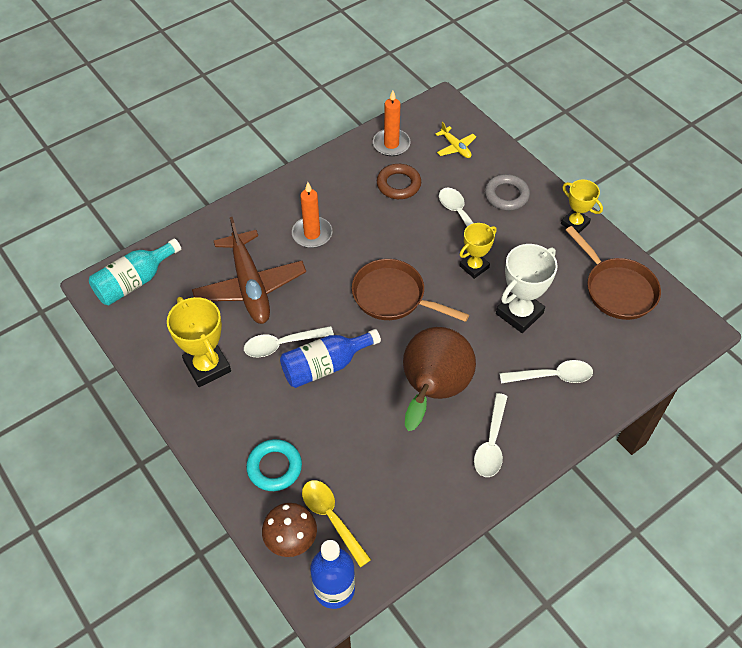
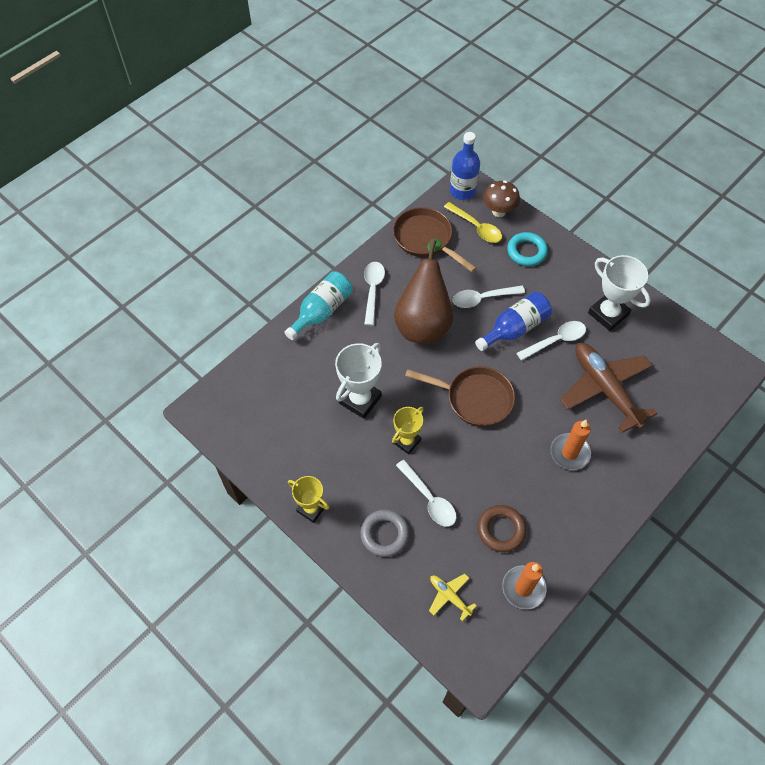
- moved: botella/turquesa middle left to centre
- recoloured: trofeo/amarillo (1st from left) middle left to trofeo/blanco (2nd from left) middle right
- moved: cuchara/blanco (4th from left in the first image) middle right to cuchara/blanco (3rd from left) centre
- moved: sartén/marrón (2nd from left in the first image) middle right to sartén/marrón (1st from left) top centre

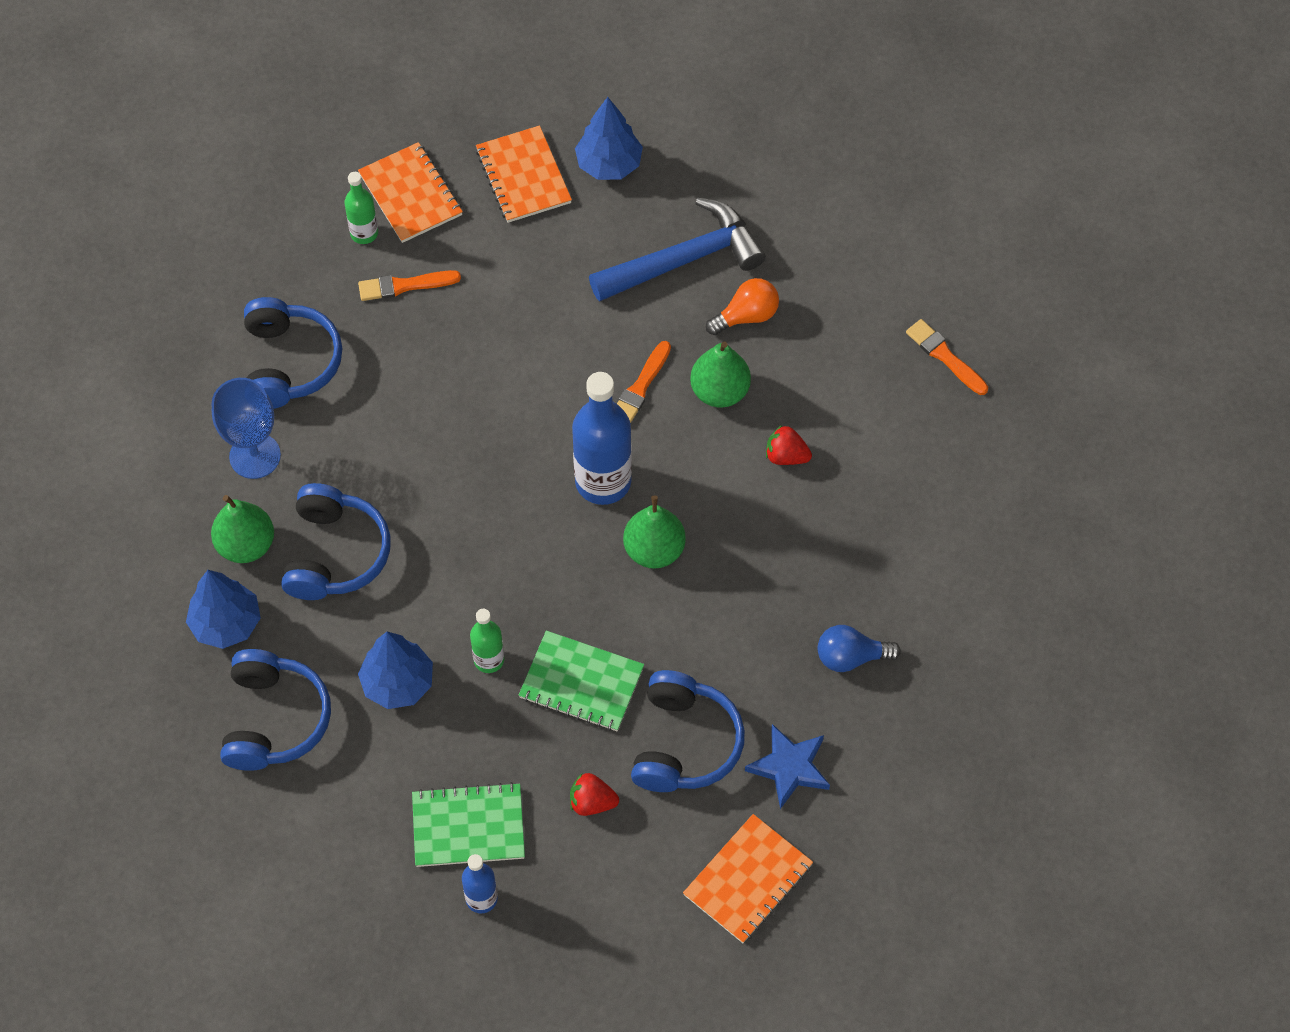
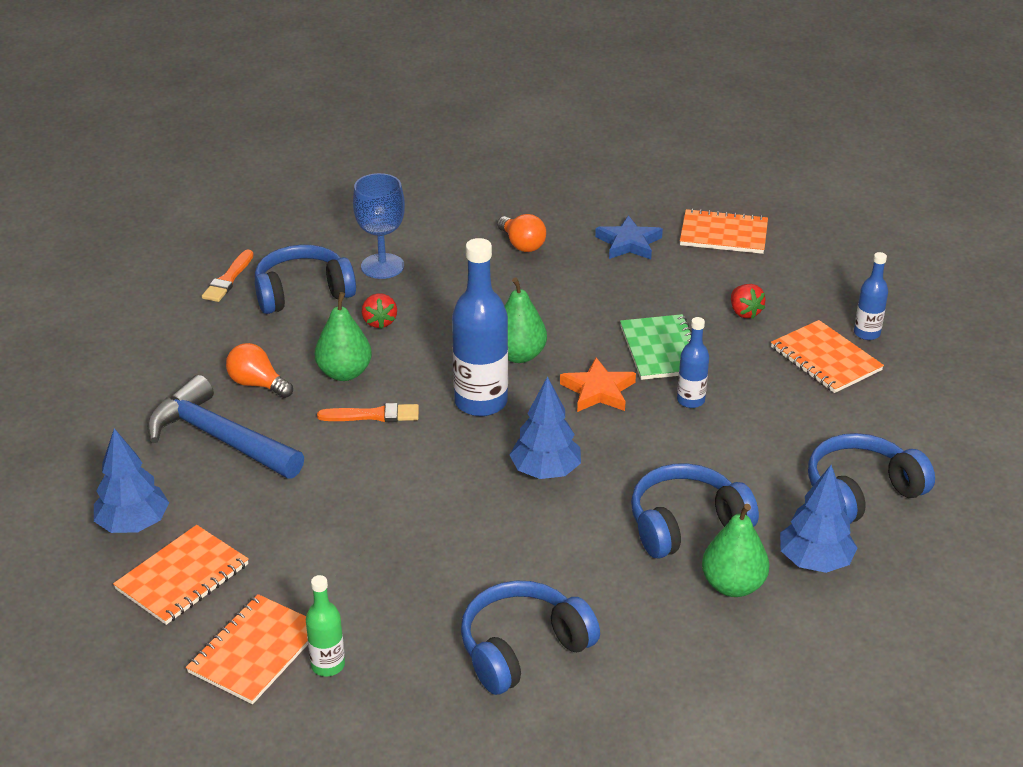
- moved: copa/azul middle left to top centre
- removed: pincel/naranja (1st from left) top left
- moved: árbol/azul (2nd from left) middle left to centre
- recoloured: cuaderno/verde (1st from left) bottom centre to cuaderno/naranja (4th from left) middle right
- recoloured: botella/verde (2nd from left) centre to botella/azul (2nd from left) middle right
- moved: auriculares/azul (4th from left in the first image) bottom centre to auriculares/azul (1st from left) middle left
- recoloured: bombilla/azul centre to bombilla/naranja (2nd from left) top centre
- added: estrella/naranja centre

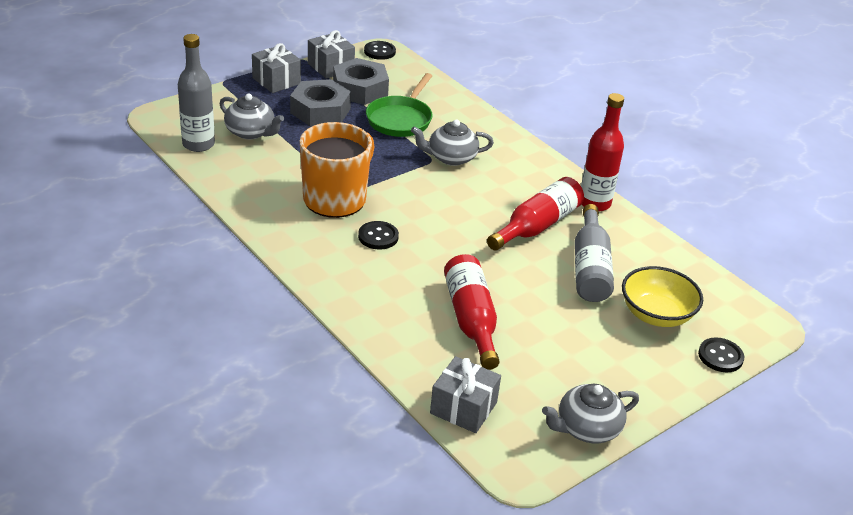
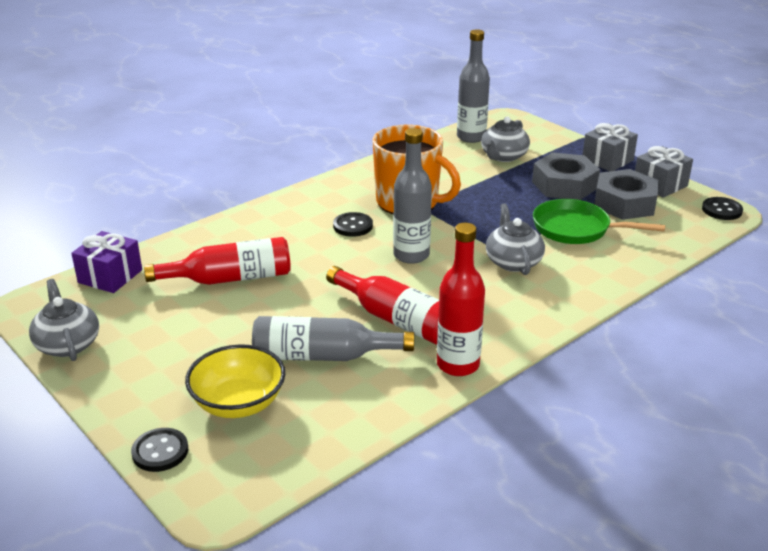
- recoloured: regalo/gris (3rd from left) bottom centre to regalo/morado middle left
- added: botella/gris (2nd from left) centre

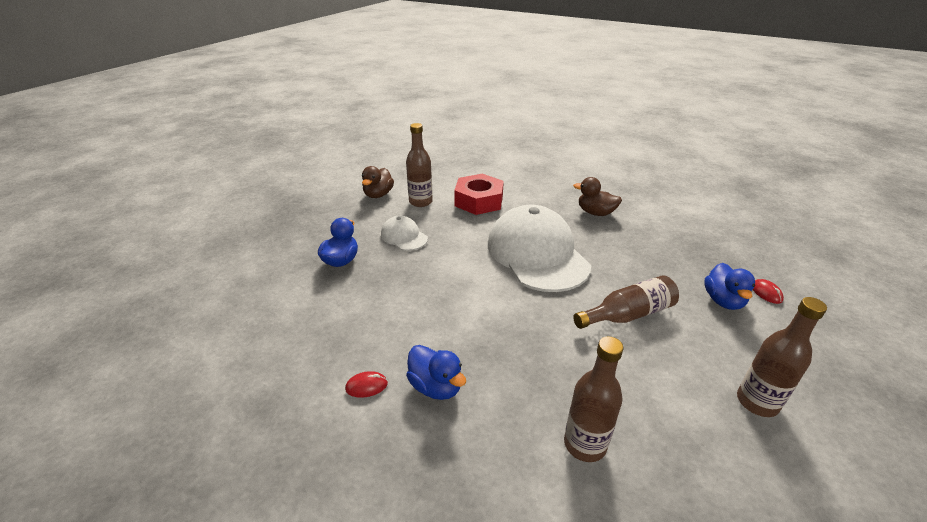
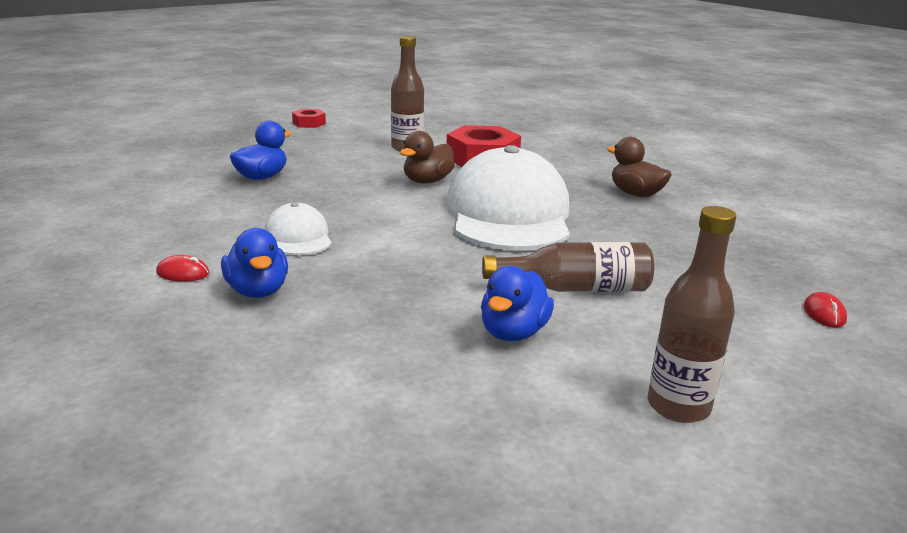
- moved: pato/marrón (1st from left) centre to top centre
- moved: gorra/blanco (1st from left) centre to middle left
- removed: botella/marrón (2nd from left) bottom centre
- moved: pato/azul (3rd from left) middle right to centre
- added: tuerca/rojo (1st from left) top centre

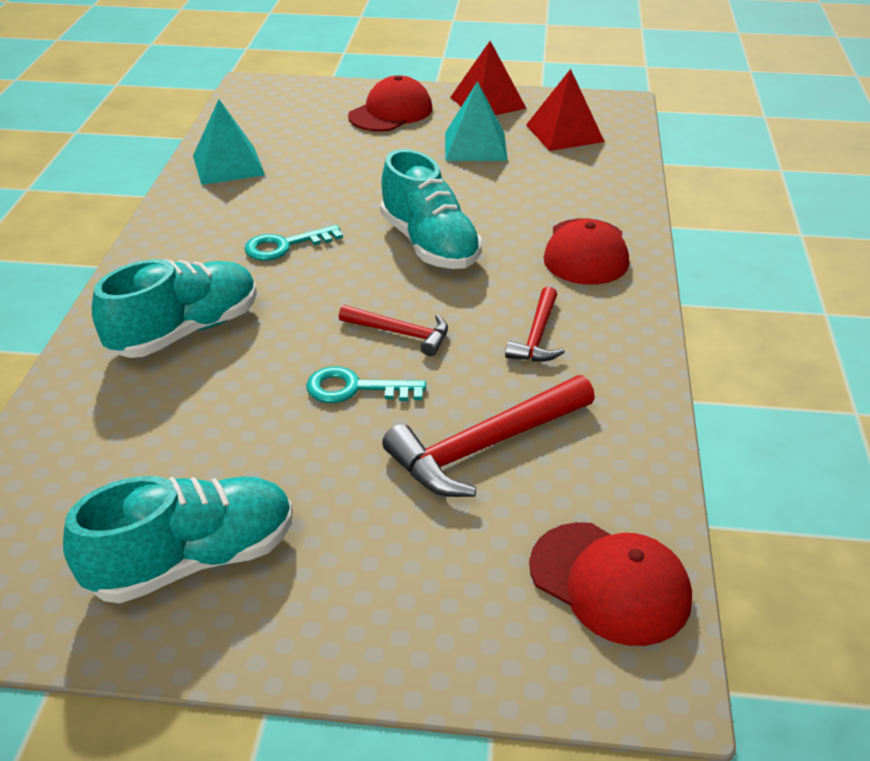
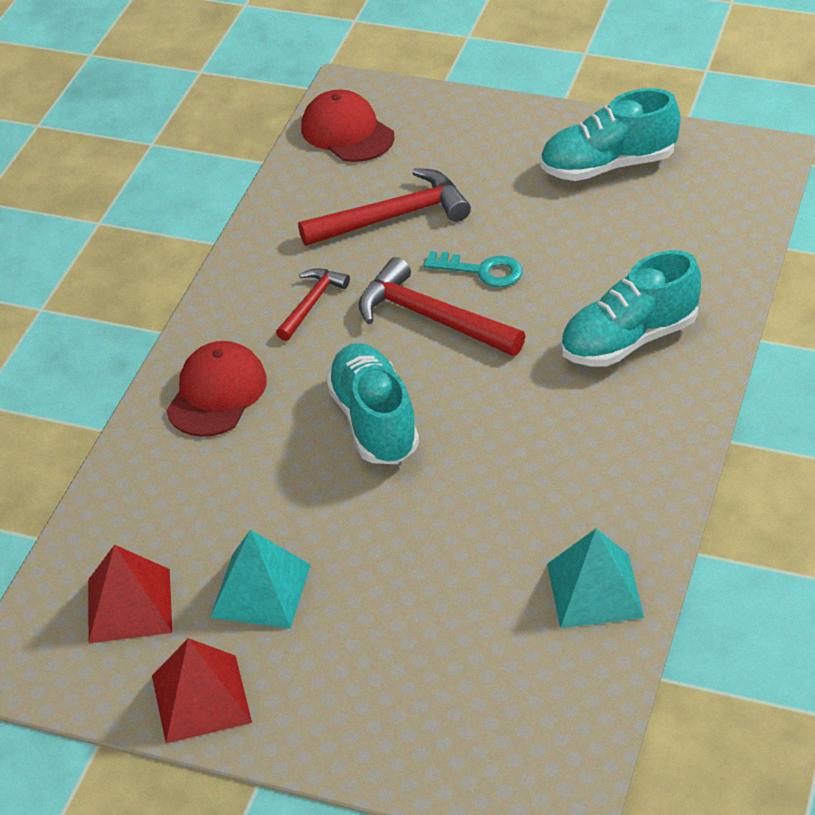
- removed: llave/turquesa (1st from left) top centre
- resized: martillo/rojo (1st from left in the first image) centre = centre x1.71
- removed: gorra/rojo (1st from left) top centre

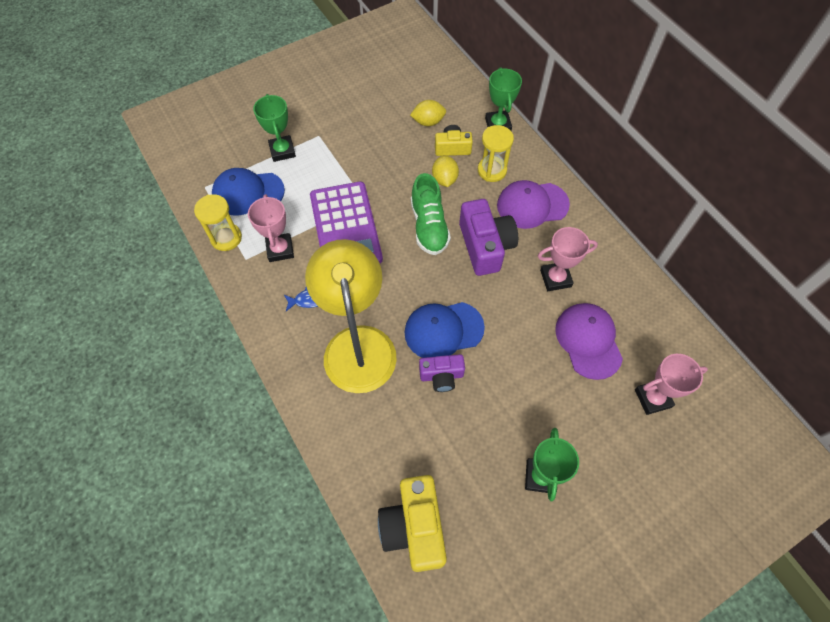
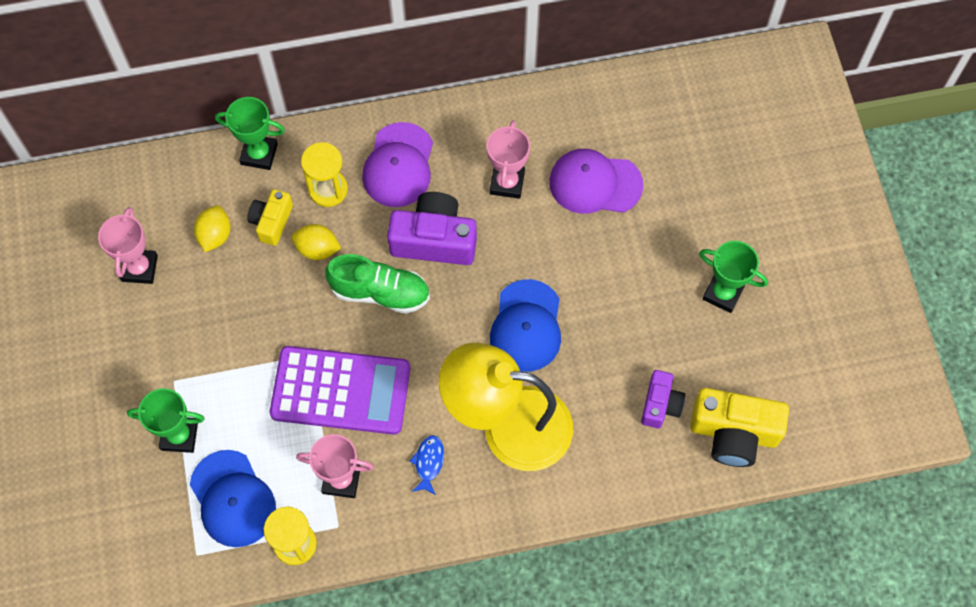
- turned: gorra/azul (1st from left) top left = bottom left 45 degrees counterclockwise
- moved: cámara/morado (1st from left in the first image) centre to cámara/morado (2nd from left) middle right
- moved: trofeo/rosa (3rd from left in the first image) middle right to trofeo/rosa (1st from left) middle left

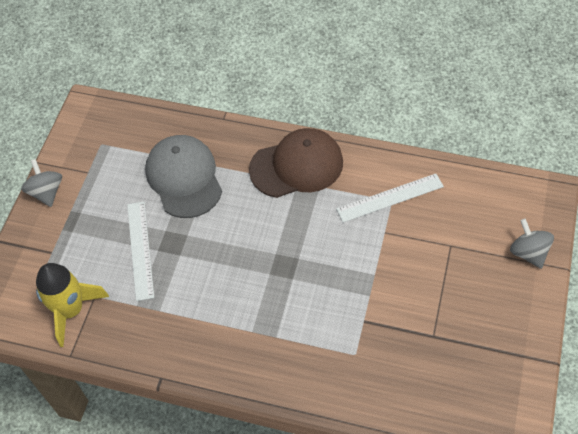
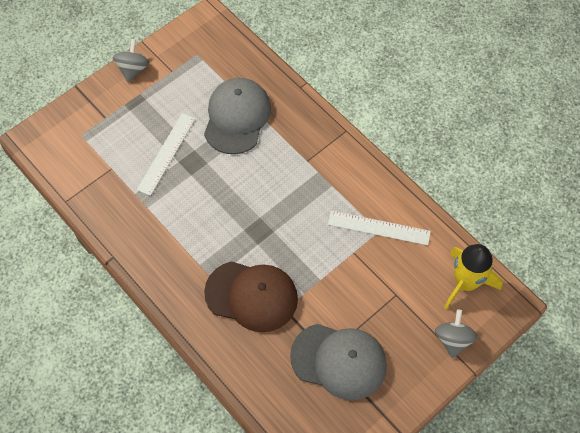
- moved: cohete/amarillo bottom left to middle right
- moved: gorra/marrón centre to bottom centre
- added: gorra/gris (2nd from left) bottom centre

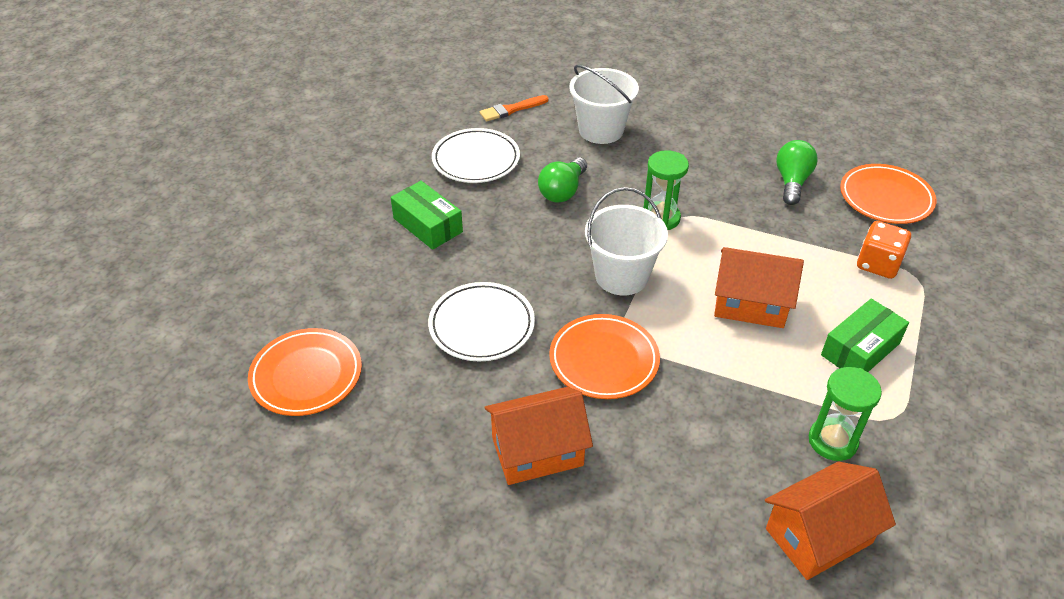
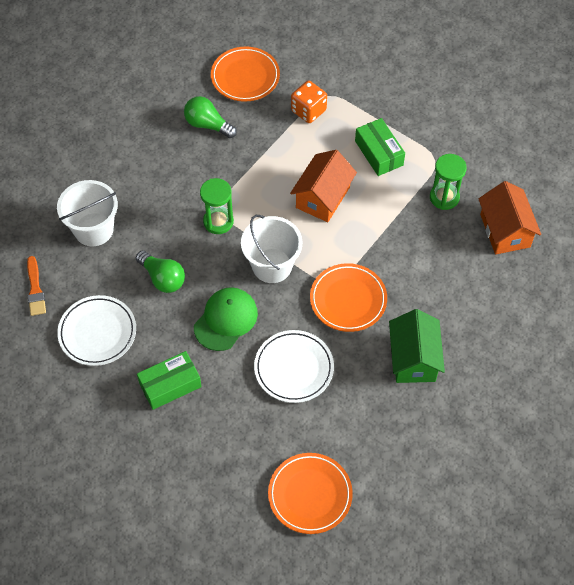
- recoloured: casa/naranja (1st from left) bottom centre to casa/verde middle right
- added: gorra/verde centre

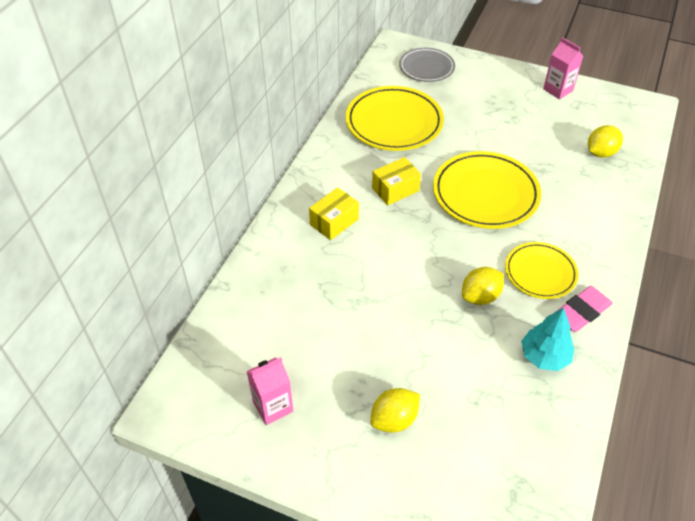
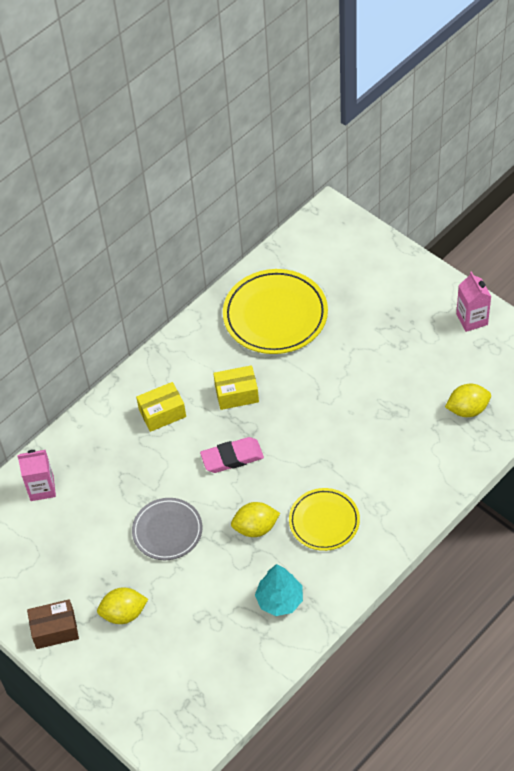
- moved: cartón de leche/rosa (1st from left) bottom centre to middle left
- moved: plato/gris top centre to bottom left
- removed: plato/amarillo (2nd from left) middle right
- moved: goma de borrar/rosa middle right to centre
- added: caja/marrón bottom left

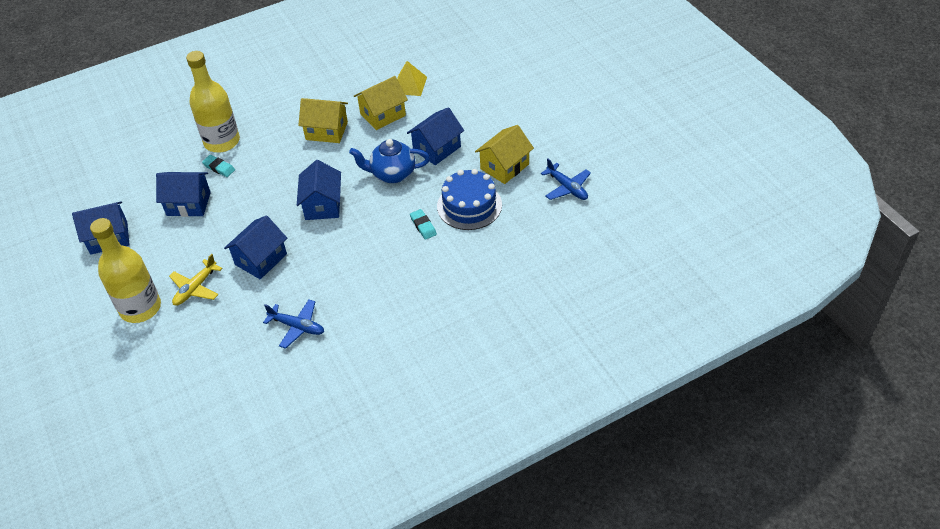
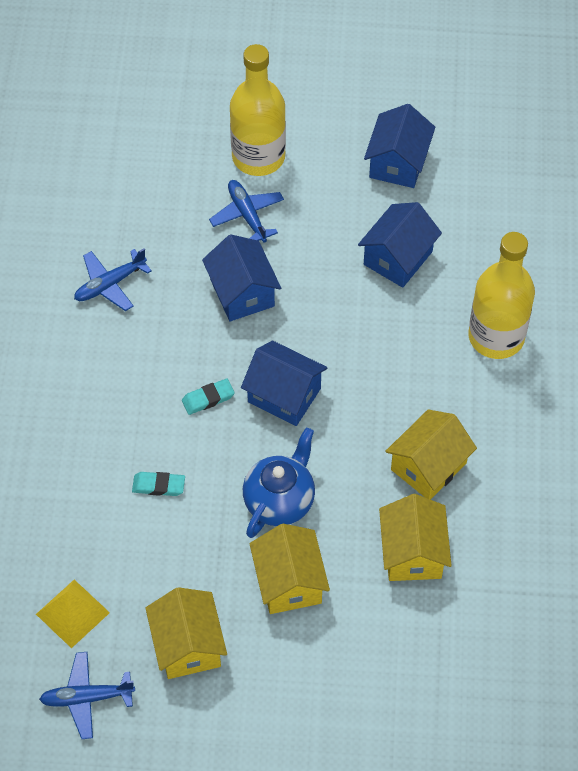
- recoloured: avión/amarillo middle left to avión/azul (3rd from left) top centre
- moved: goma de borrar/turquesa (1st from left in the first image) top left to goma de borrar/turquesa (2nd from left) centre
- moved: pirámide/amarillo top centre to bottom left
- recoloured: casa/azul (5th from left) top centre to casa/amarillo (2nd from left) bottom centre
- removed: tarta/azul centre

